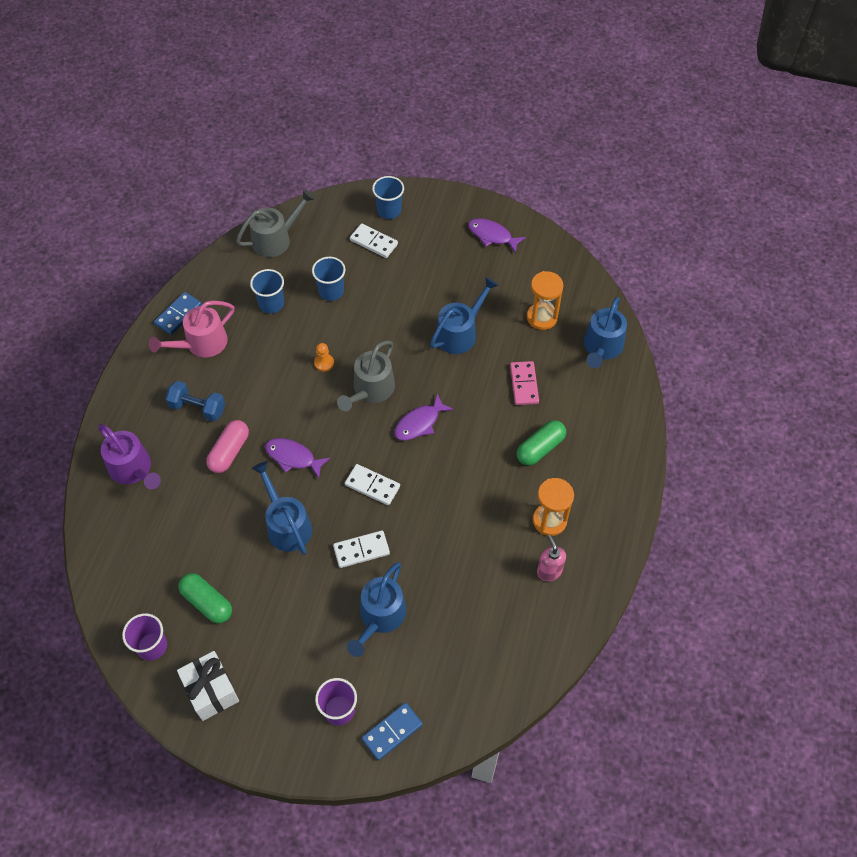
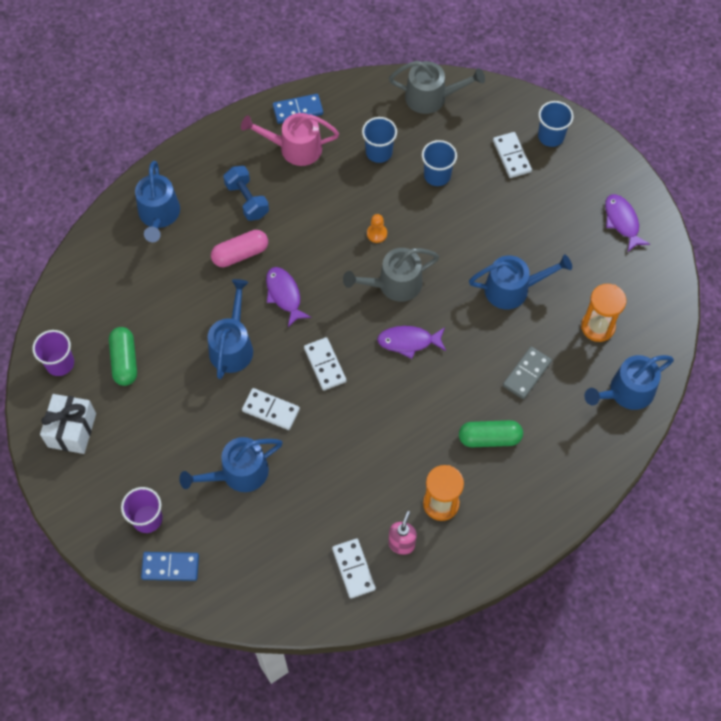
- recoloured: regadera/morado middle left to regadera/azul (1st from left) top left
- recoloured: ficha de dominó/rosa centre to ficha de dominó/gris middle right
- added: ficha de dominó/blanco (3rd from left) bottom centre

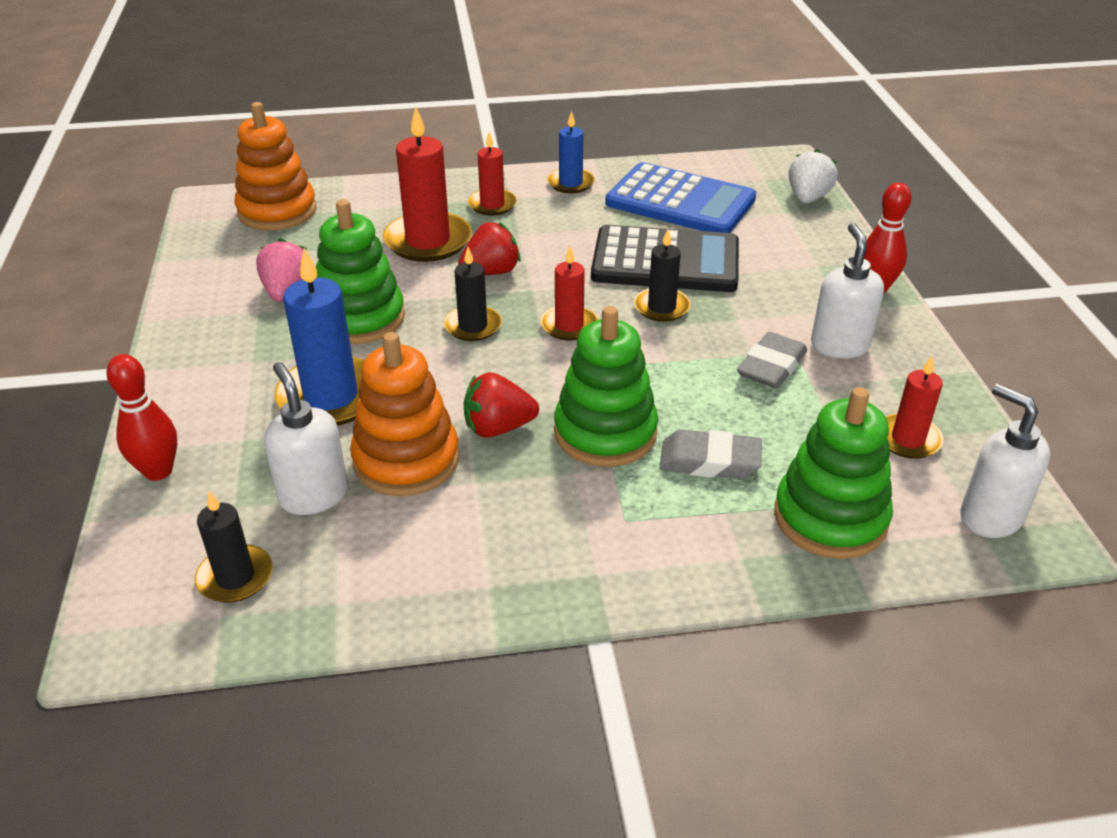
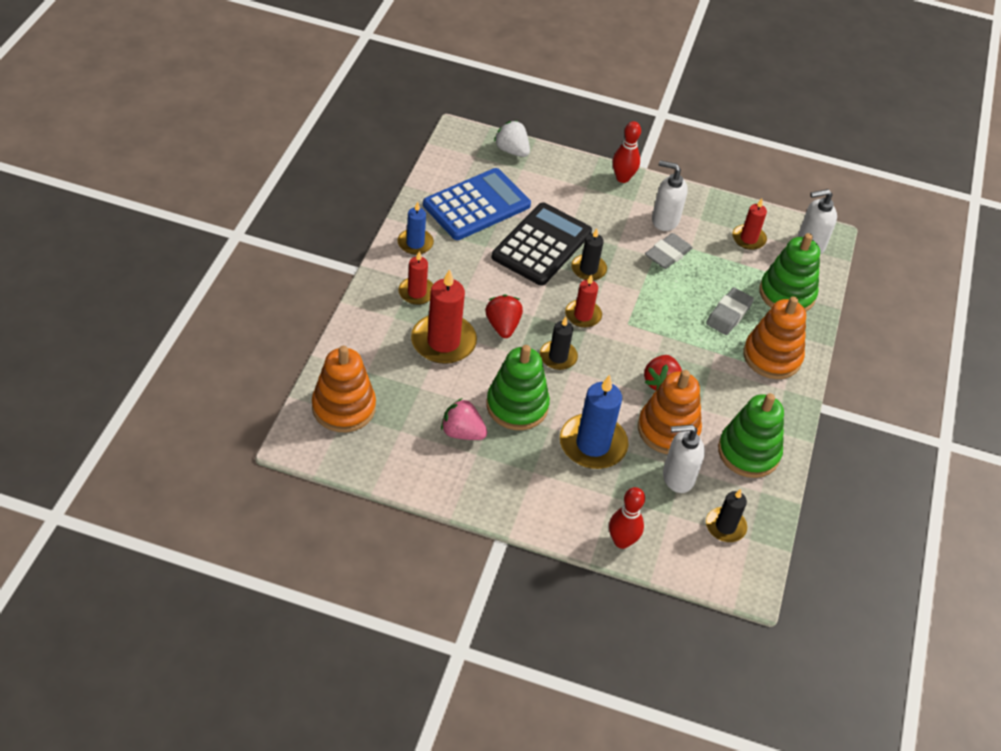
- moved: juguete apilable/verde (2nd from left) centre to middle right
- turned: goma de borrar/gris (2nd from left in the first image) middle right = middle right 75 degrees clockwise
- added: juguete apilable/naranja (3rd from left) middle right

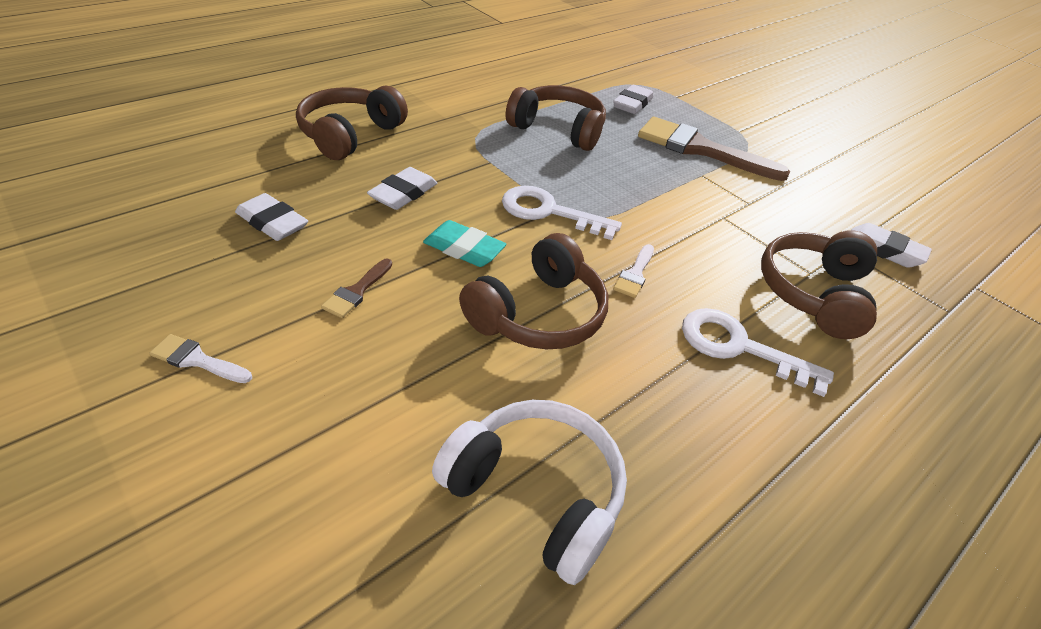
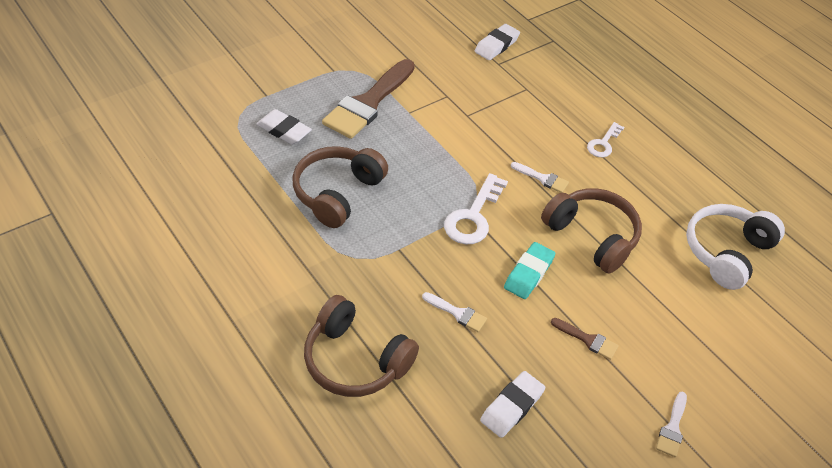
- replaced: goma de borrar/blanco (2nd from left) top centre to pincel/blanco (1st from left) bottom centre
- resized: llave/blanco (2nd from left) middle right = top right x0.61
- removed: auriculares/marrón (4th from left) middle right

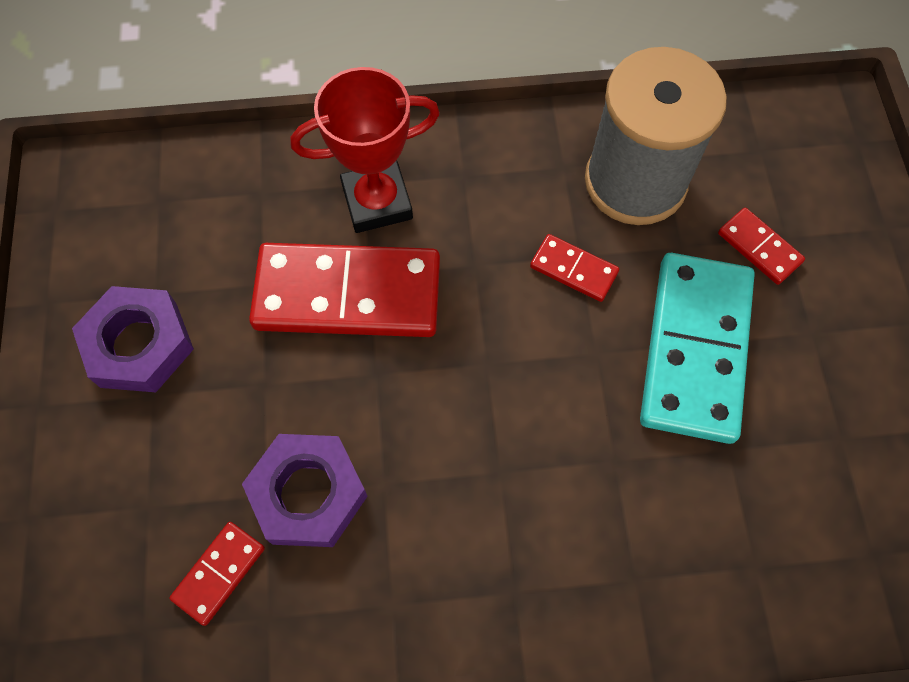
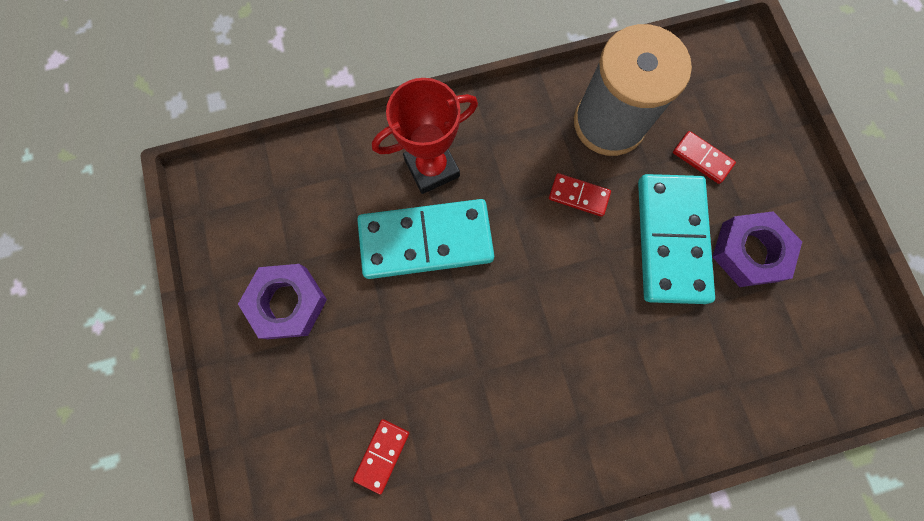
- moved: tuerca/morado (2nd from left) bottom centre to middle right
- recoloured: ficha de dominó/rojo (2nd from left) centre to ficha de dominó/turquesa (1st from left) centre

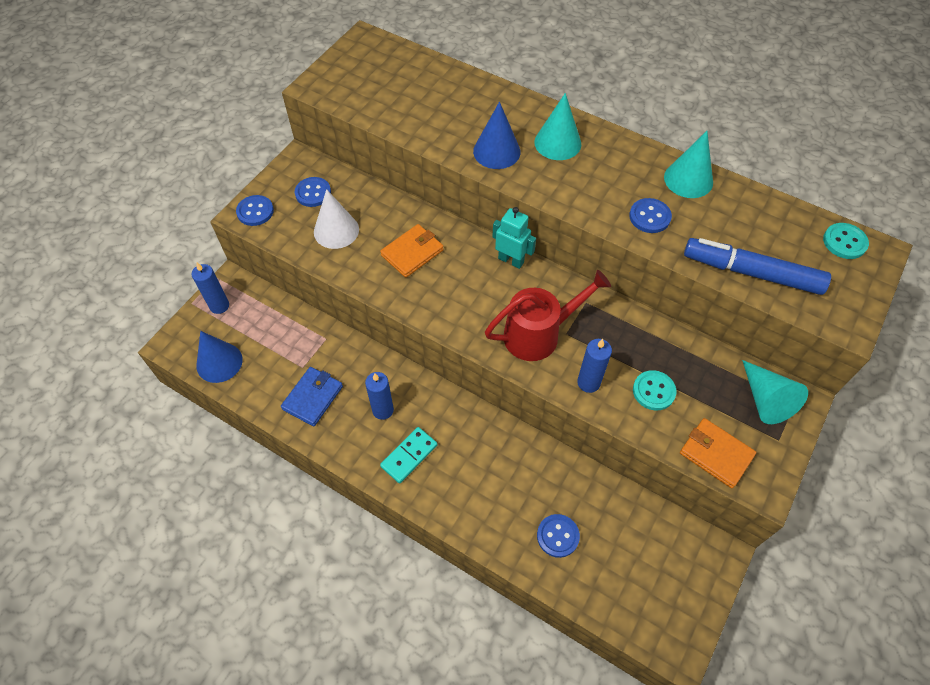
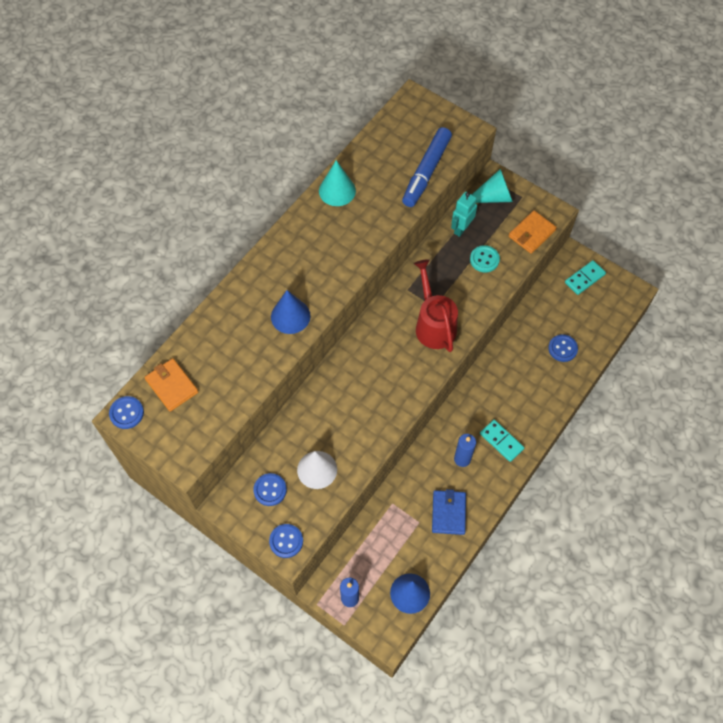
- turned: cartera/azul centre = bottom centre 60 degrees clockwise
- moved: cartera/naranja (1st from left) centre to middle left
- moved: robot/turquesa centre to top centre
- removed: cono/turquesa (1st from left) top centre
- removed: vela/azul (3rd from left) centre
- moved: botón/azul (4th from left in the first image) top right to botón/azul (1st from left) middle left
- removed: botón/turquesa (2nd from left) middle right
- added: ficha de dominó/turquesa (2nd from left) middle right

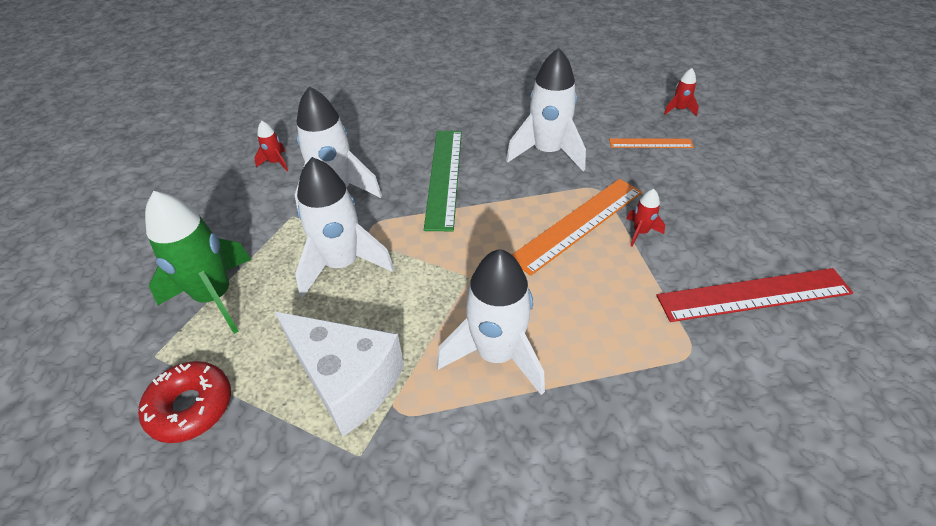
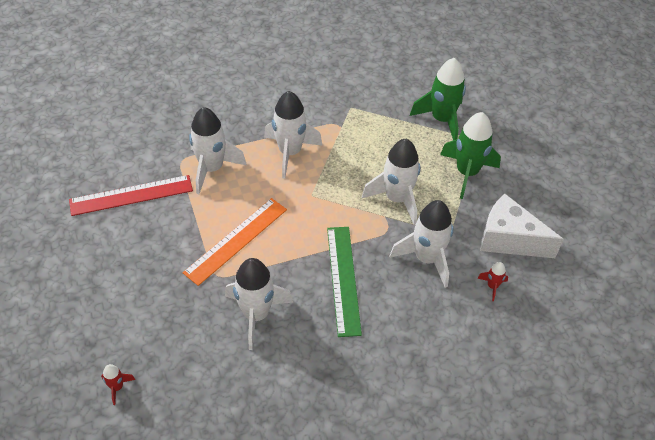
- replaced: rosquilla/rojo bottom left to cohete/verde (1st from left) top right
- moved: queso/blanco bottom centre to middle right
- removed: regla/naranja (2nd from left) top right
- removed: cohete/rojo (2nd from left) middle right
- added: cohete/blanco (1st from left) middle left

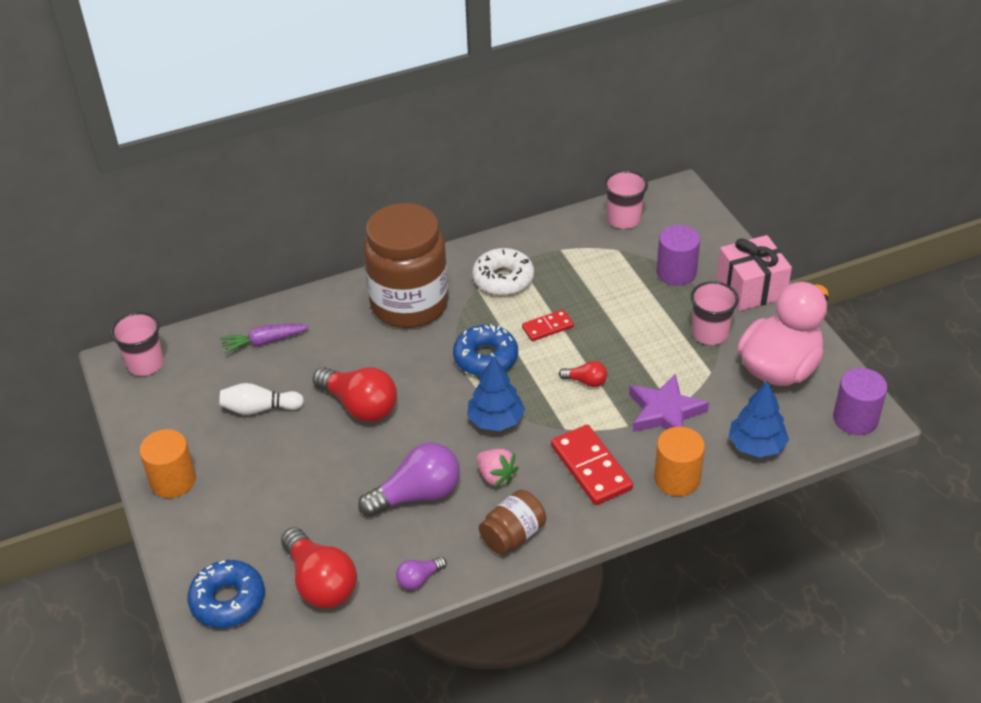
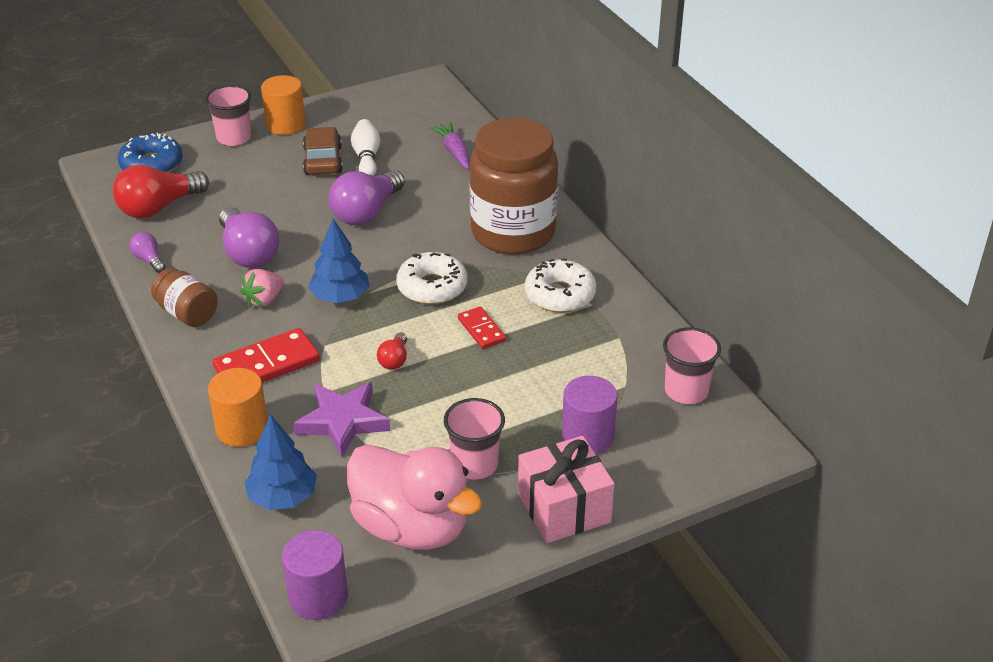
- moved: vaso/rosa (1st from left) middle left to top left
- recoloured: bombilla/rojo (2nd from left) centre to bombilla/morado (3rd from left) top centre
- recoloured: rosquilla/azul (2nd from left) centre to rosquilla/blanco (1st from left) centre
- added: coche/marrón top left

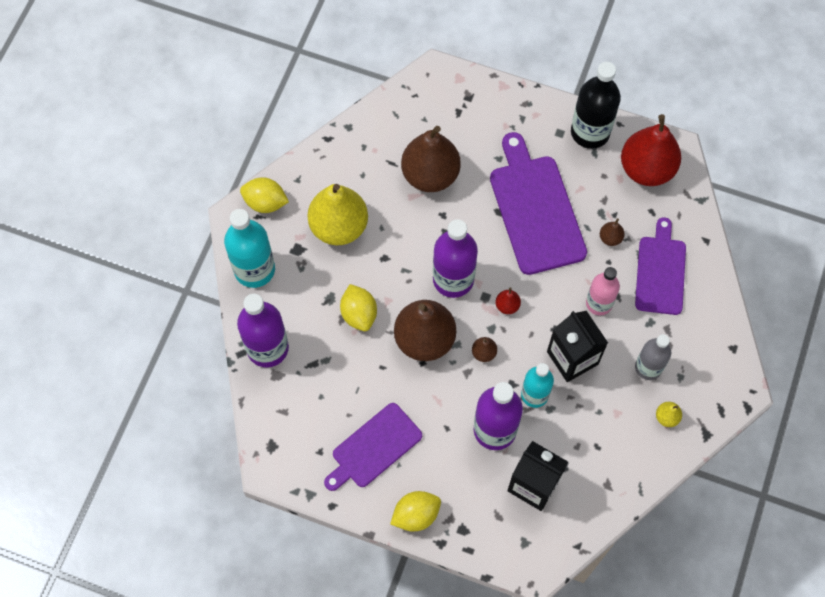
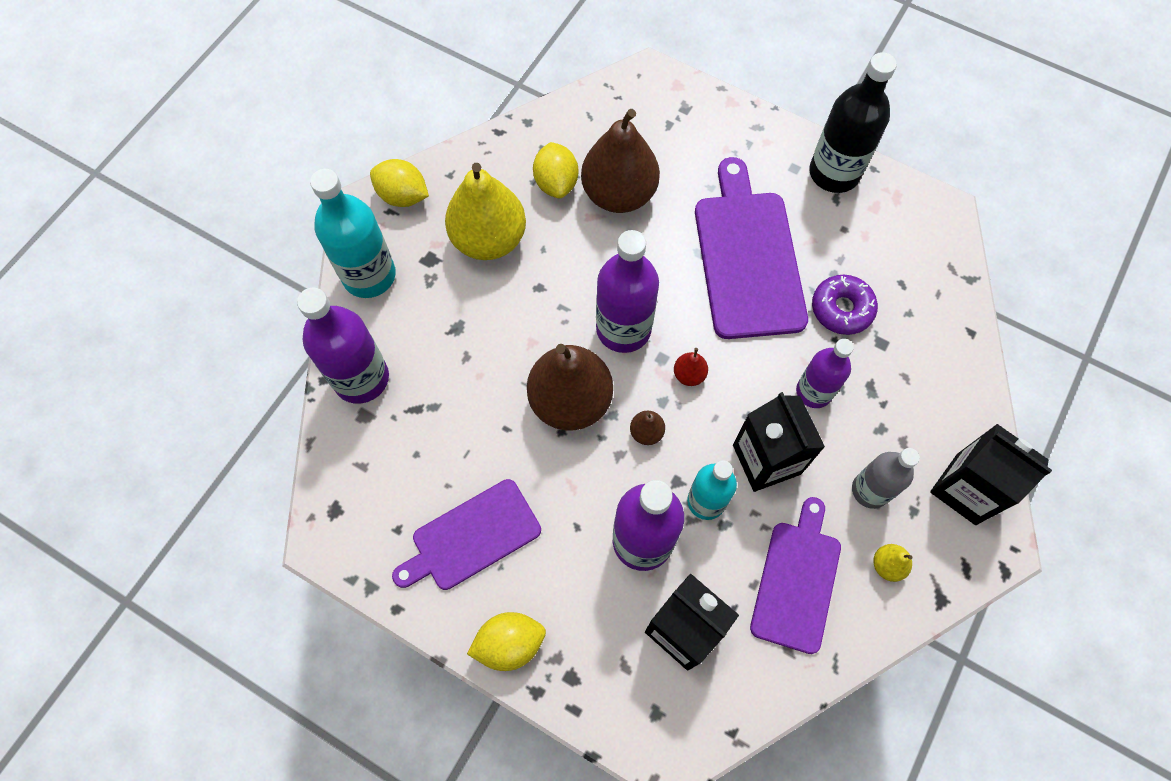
- moved: limón/amarillo (2nd from left in the first image) centre to limón/amarillo (3rd from left) top centre
- recoloured: botella/rosa middle right to botella/morado (4th from left) middle right
- replaced: pera/marrón (4th from left) middle right to rosquilla/morado middle right
- removed: pera/rojo (2nd from left) top right
- moved: tabla de cortar/morado (3rd from left) middle right to bottom right
- added: cartón de leche/negro (3rd from left) middle right

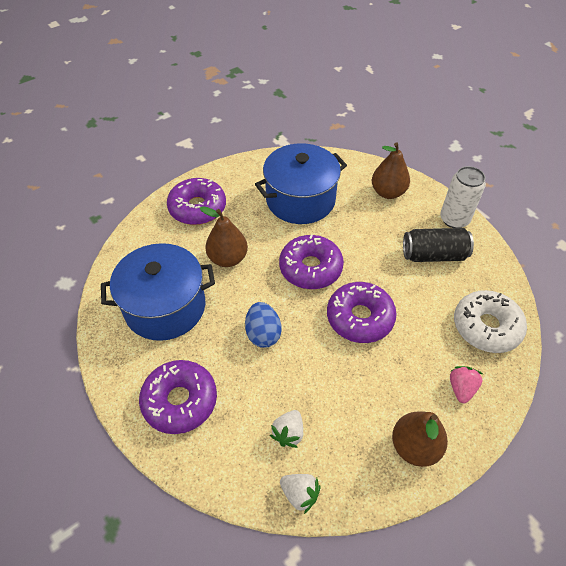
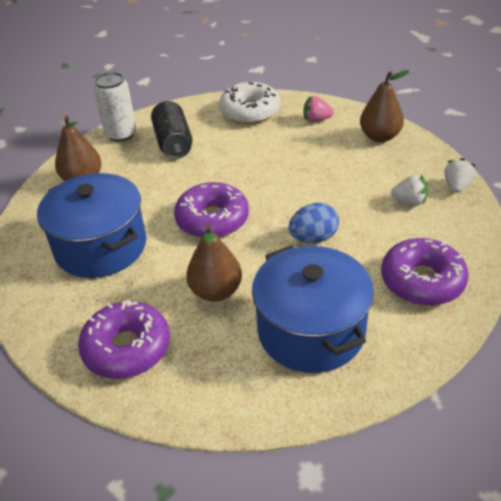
- removed: rosquilla/morado (4th from left) centre

